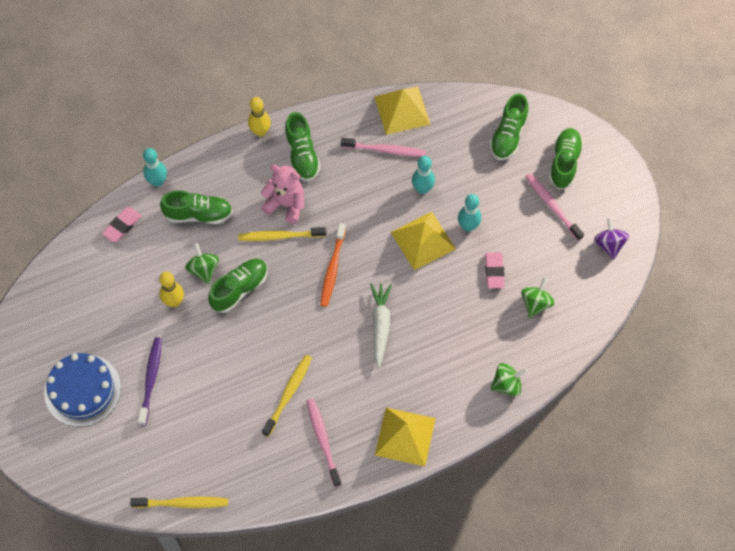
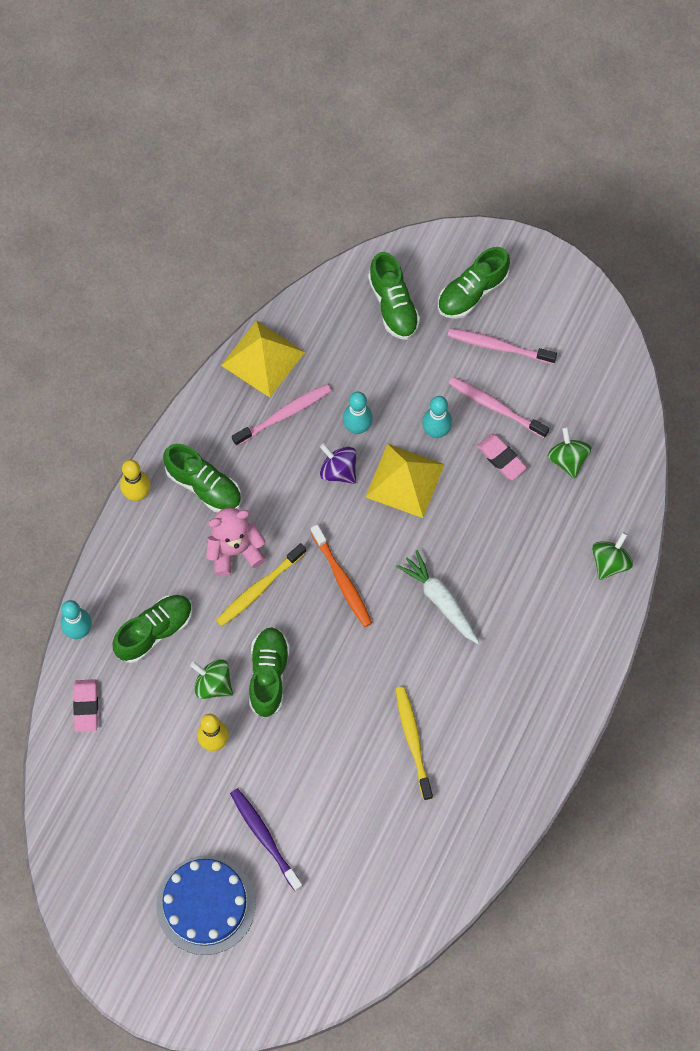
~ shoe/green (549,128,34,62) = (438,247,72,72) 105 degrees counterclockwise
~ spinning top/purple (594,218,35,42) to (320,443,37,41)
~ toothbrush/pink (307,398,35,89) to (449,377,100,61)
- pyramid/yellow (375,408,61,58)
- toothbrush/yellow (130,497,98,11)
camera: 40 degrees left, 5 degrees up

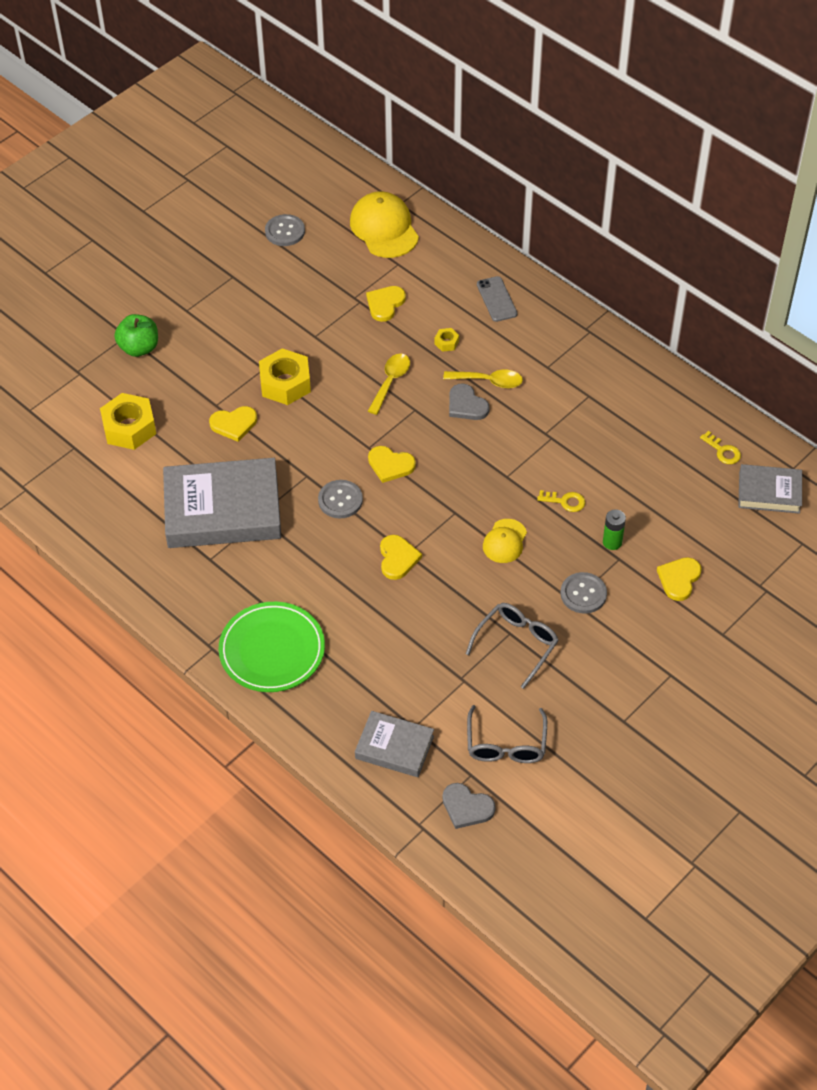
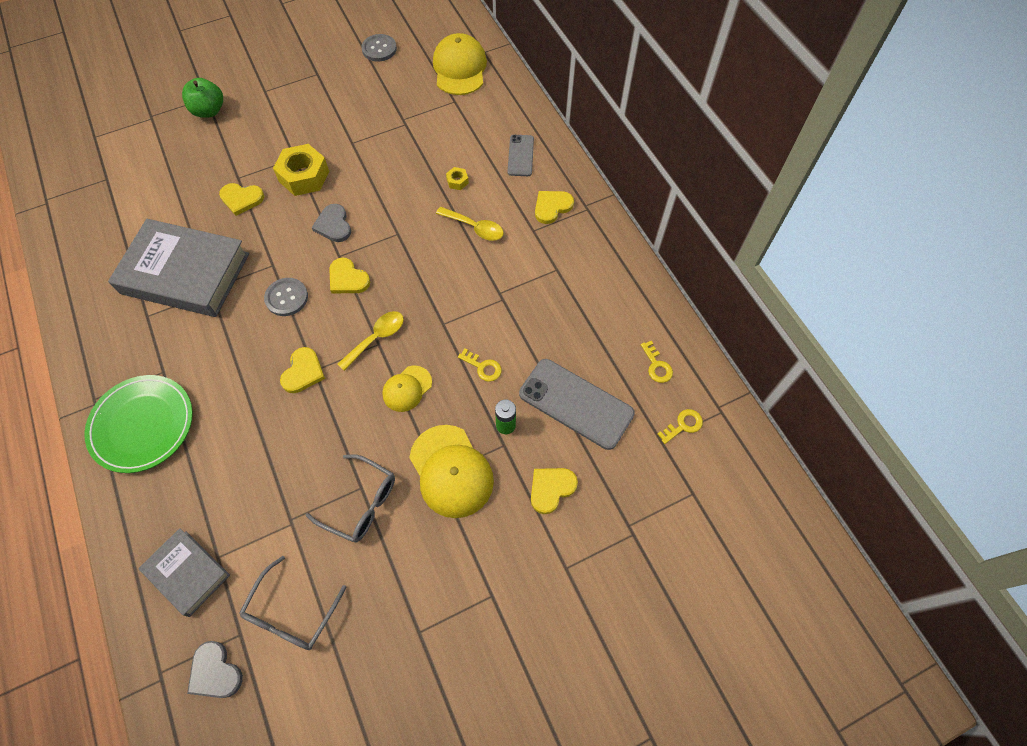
~ heart/yellow (366,286,40,36) to (535,191,39,33)
~ spoon/yellow (368,353,42,62) to (338,311,66,60)
~ heart/grey (449,383,41,37) to (312,204,39,38)
- nut/yellow (100,393,56,57)
~ book/grey (738,464,64,50) to key/yellow (657,409,46,35)
~ button/grey (561,572,46,42) to cap/yellow (409,425,85,93)
~ glasses/grey (466,603,93,86) = (306,454,89,88) 60 degrees clockwise
+ phone/grey (519,359,116,91)
camera: 20 degrees right, 10 degrees up

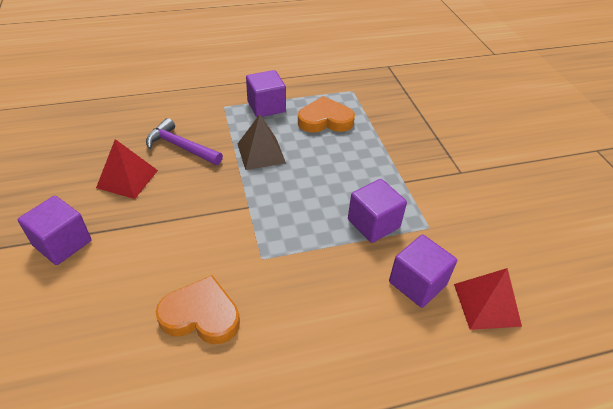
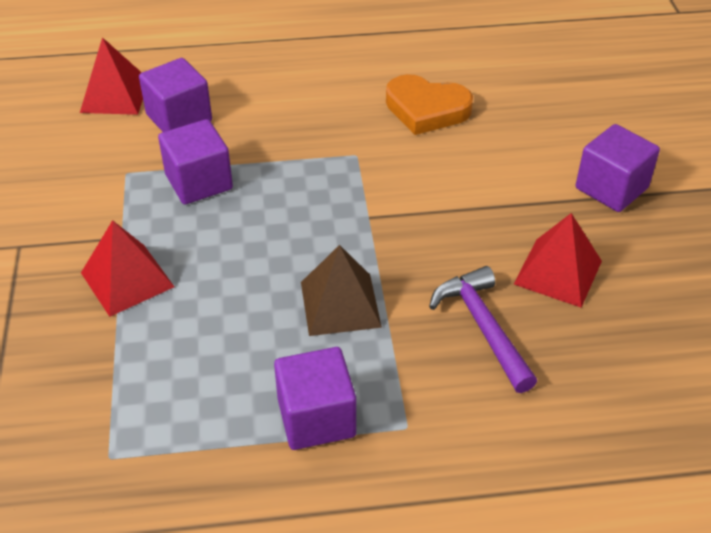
- heart/orange (298,96,57,37)
~ hammer/purple (146,118,77,47) = (429,266,108,127) 150 degrees counterclockwise
+ pyramid/red (81,220,93,97)
camera: 170 degrees left, 0 degrees up

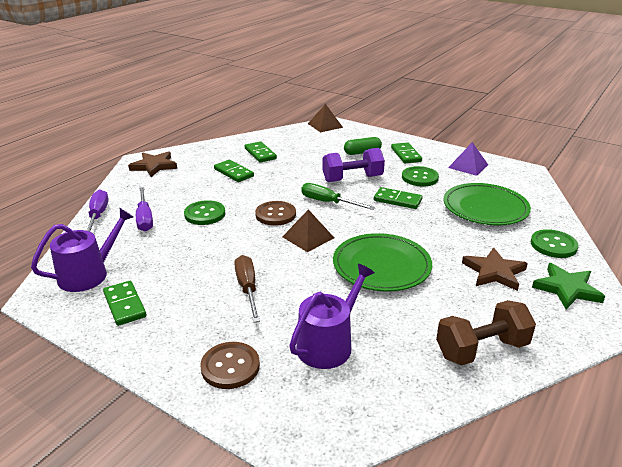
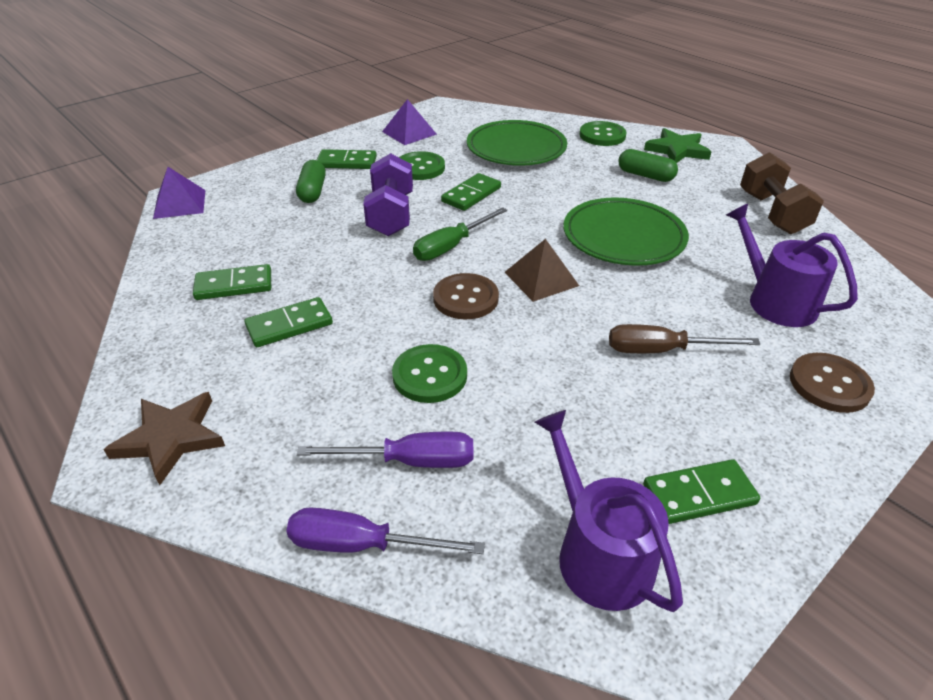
~ pyramid/brown (308,104,35,28) to pyramid/purple (153,167,52,52)
~ star/brown (462,247,66,44) to capsule/green (618,149,60,33)
camera: 75 degrees left, 10 degrees up

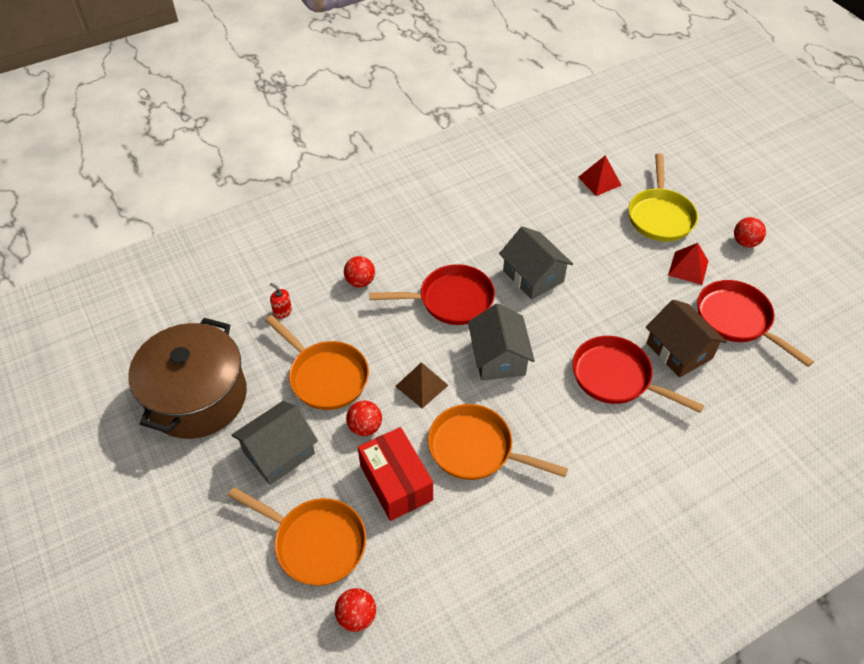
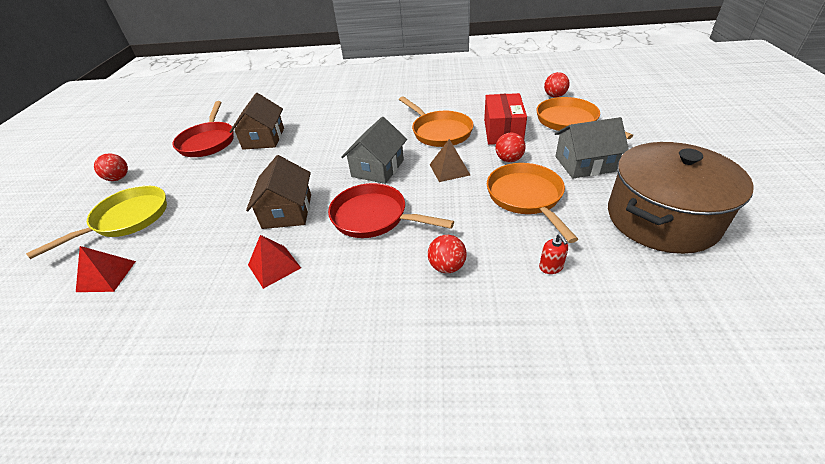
~ house/grey (499,226,74,73) to house/brown (246,155,65,74)
~ pyramid/red (668,243,41,42) to (248,235,53,54)
- pan/red (572,336,132,77)
camera: 145 degrees left, 10 degrees down

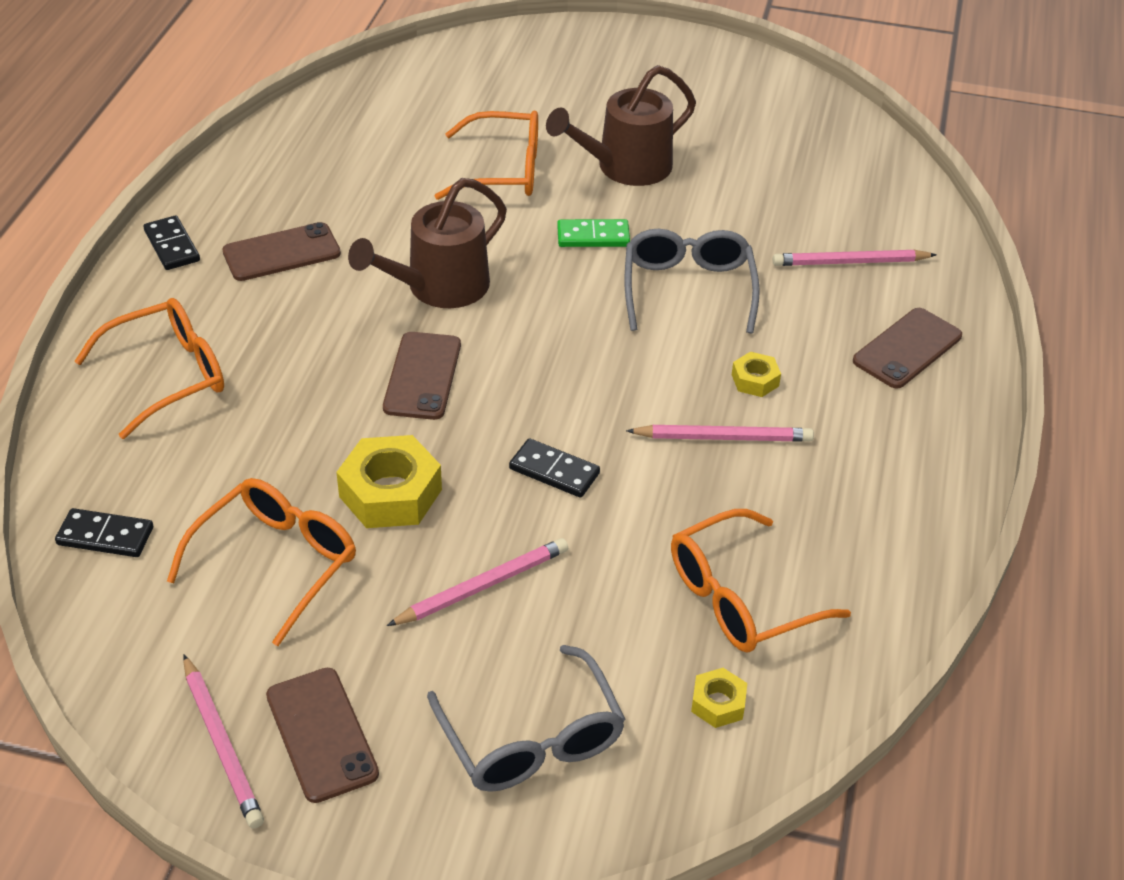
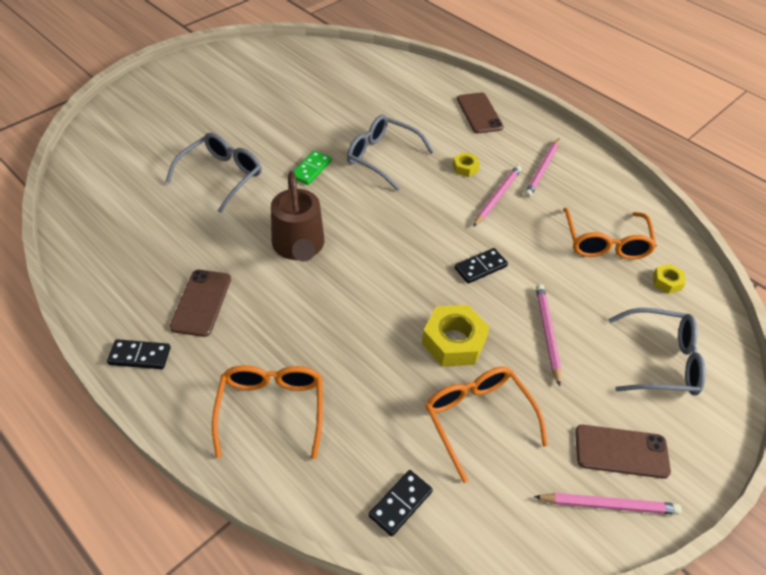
- watering can/brown (546,65,150,121)
~ glasses/orange (435,111,103,89) to glasses/grey (166,133,96,80)
~ pencil/pink (773,250,164,16) to (524,138,35,60)
- phone/brown (383,332,78,88)
camera: 60 degrees left, 5 degrees up

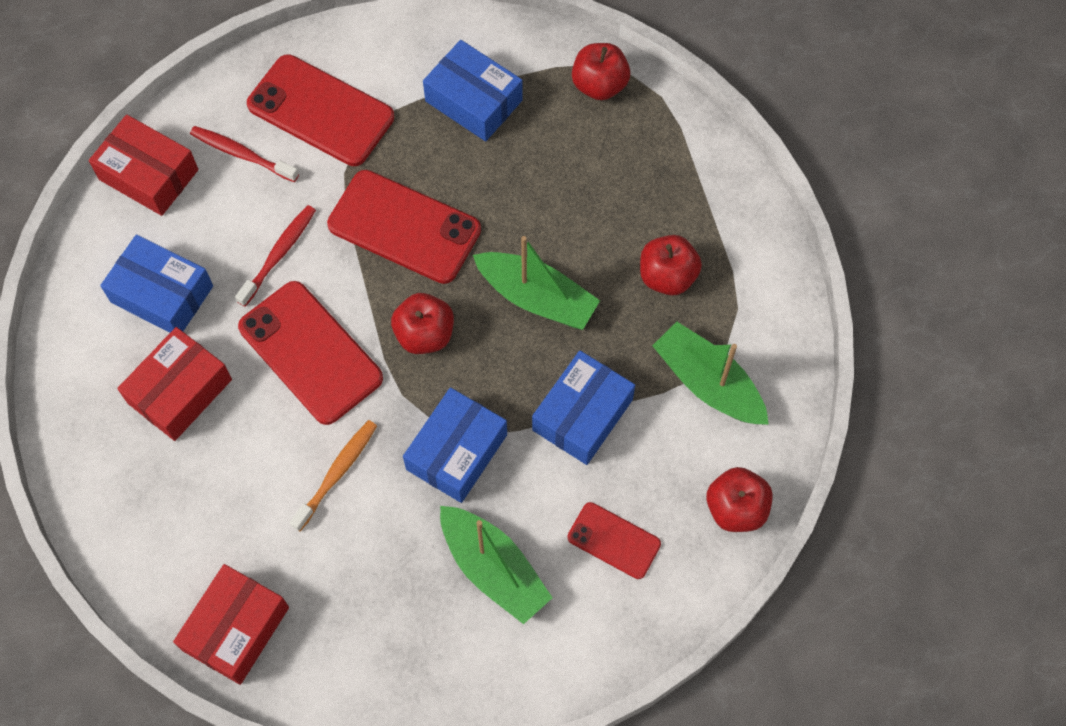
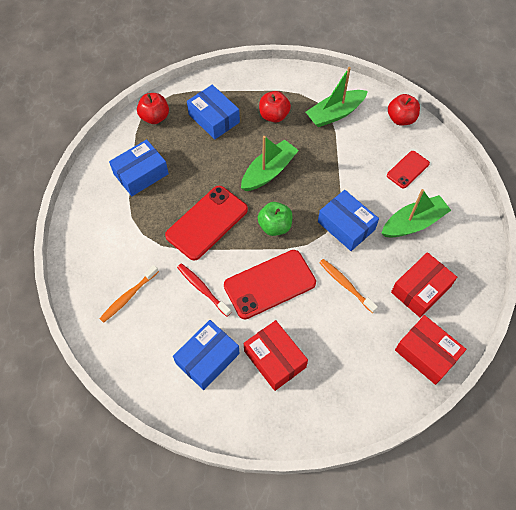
- phone/red (247,54,147,112)
~ box/red (89,115,109,101) to (391,252,66,66)
~ toothbrush/red (190,126,109,56) to toothbrush/orange (99,265,60,58)
~ apple/red (391,293,63,61) to apple/green (258,202,34,34)
~ box/blue (532,351,103,114) to (187,85,53,54)
camera: 75 degrees left, 5 degrees down

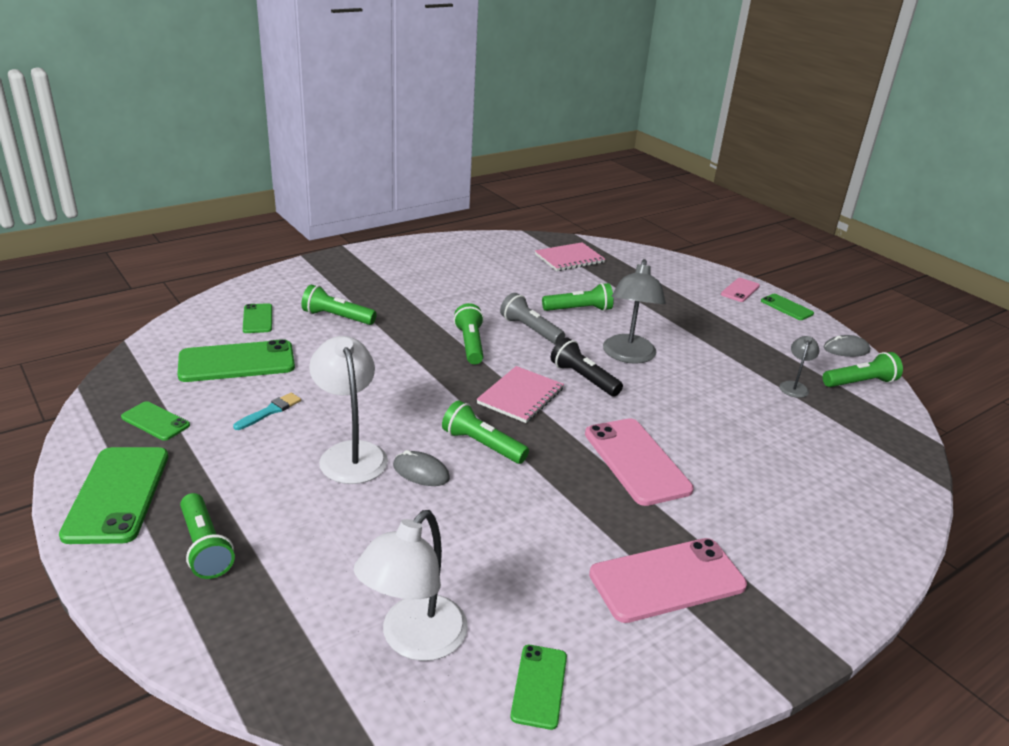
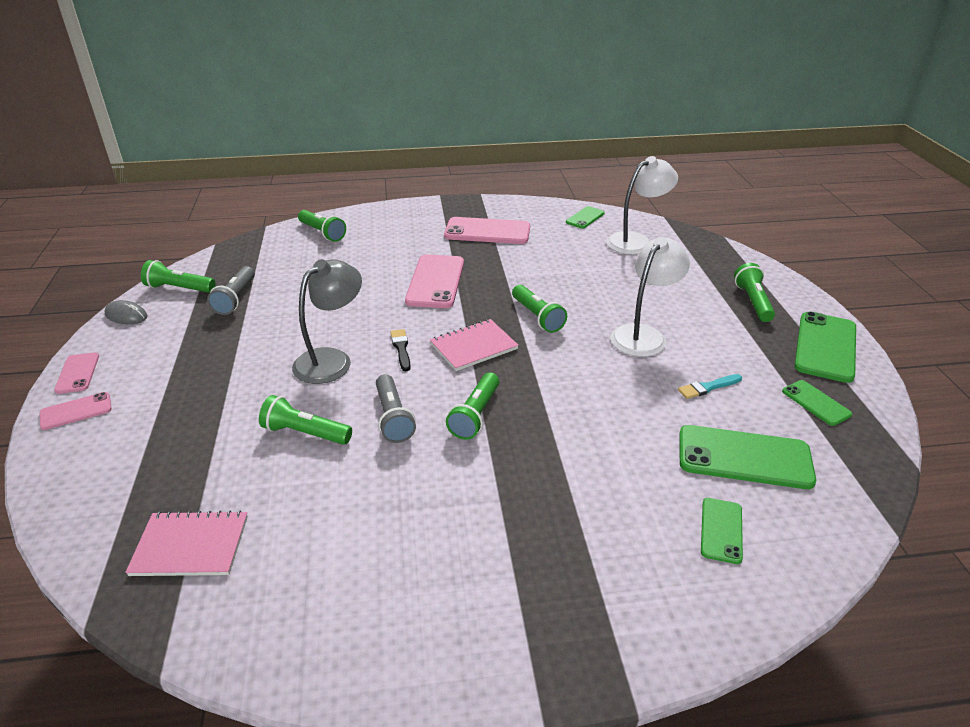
~ flashlight/green (301,284,76,41) to (298,210,48,32)
~ phone/green (761,294,53,26) to phone/pink (54,352,45,42)
~ lamp/white (309,336,79,148) = (610,237,80,120) 150 degrees counterclockwise
~ lamp/grey (779,336,40,62) to flashlight/grey (207,266,48,49)
~ flashlight/black (550,337,73,59) to brush/black (390,329,21,42)
- mouse/grey (393,450,57,36)
camera: 150 degrees left, 5 degrees up

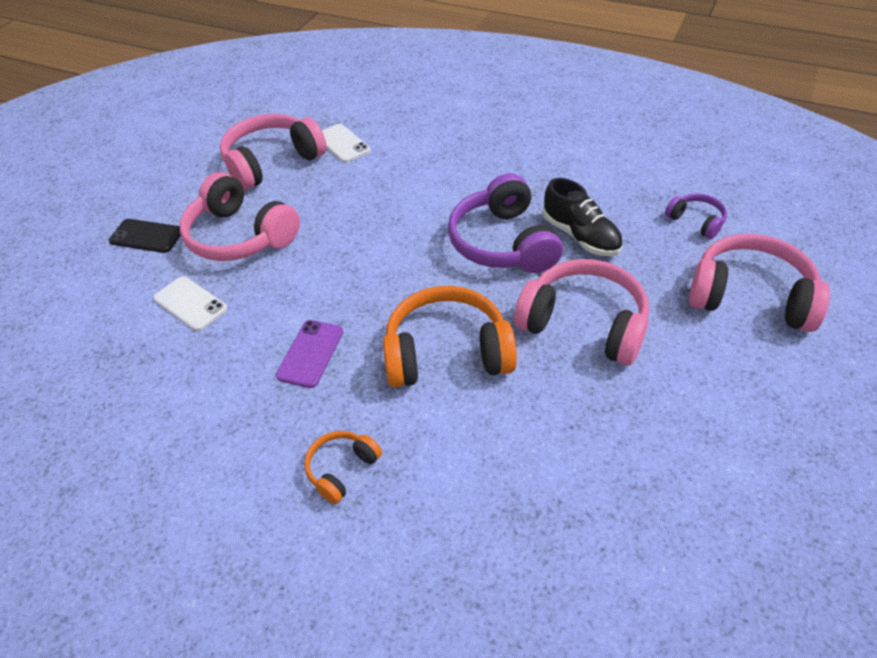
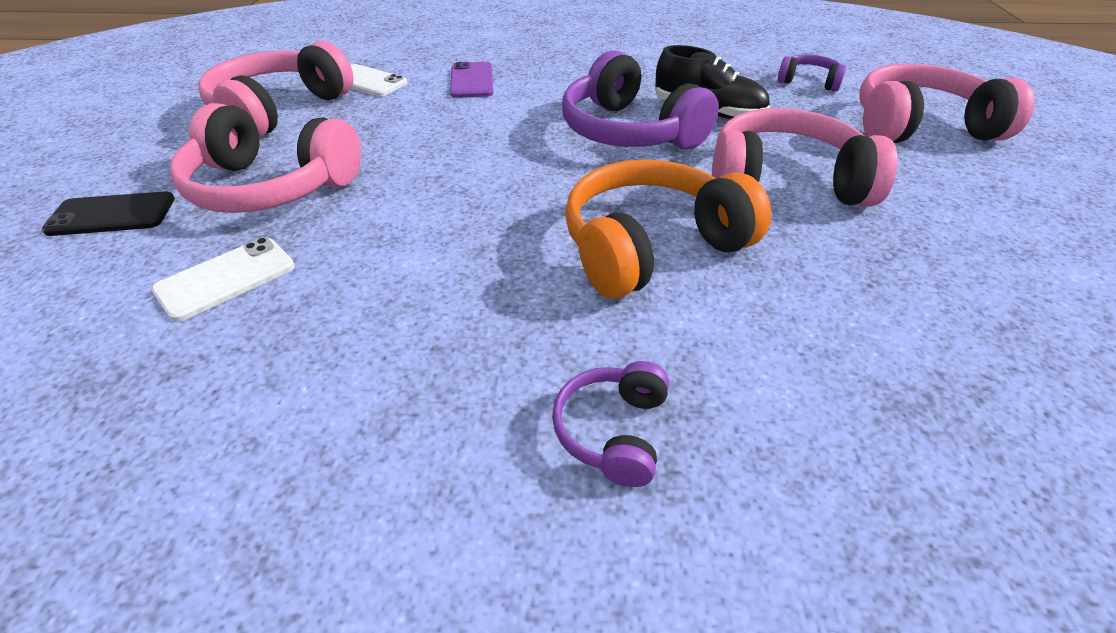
~ phone/white (153,276,75,55) = (152,237,143,85) 60 degrees counterclockwise
~ phone/purple (276,320,67,68) to (450,62,44,36)
~ headphones/orange (304,431,78,73) to headphones/purple (552,361,117,126)
camera: 25 degrees left, 5 degrees down

